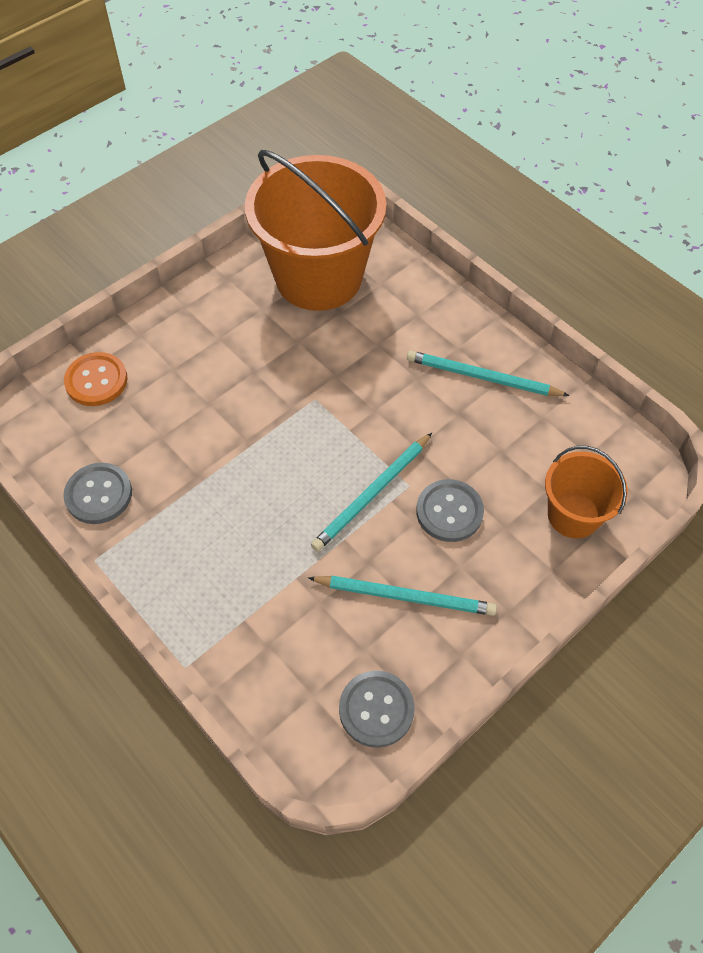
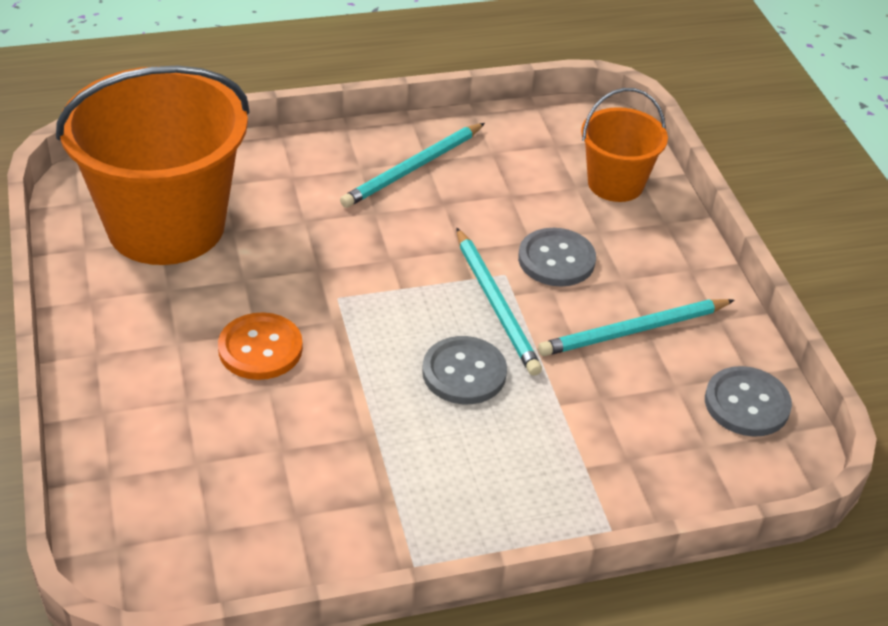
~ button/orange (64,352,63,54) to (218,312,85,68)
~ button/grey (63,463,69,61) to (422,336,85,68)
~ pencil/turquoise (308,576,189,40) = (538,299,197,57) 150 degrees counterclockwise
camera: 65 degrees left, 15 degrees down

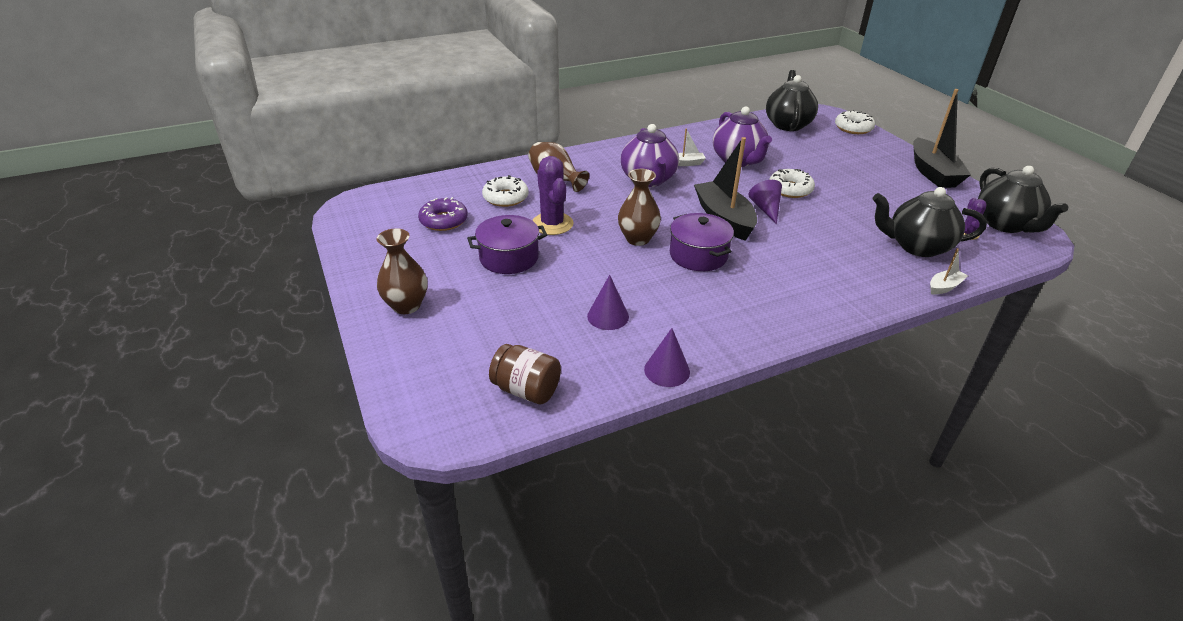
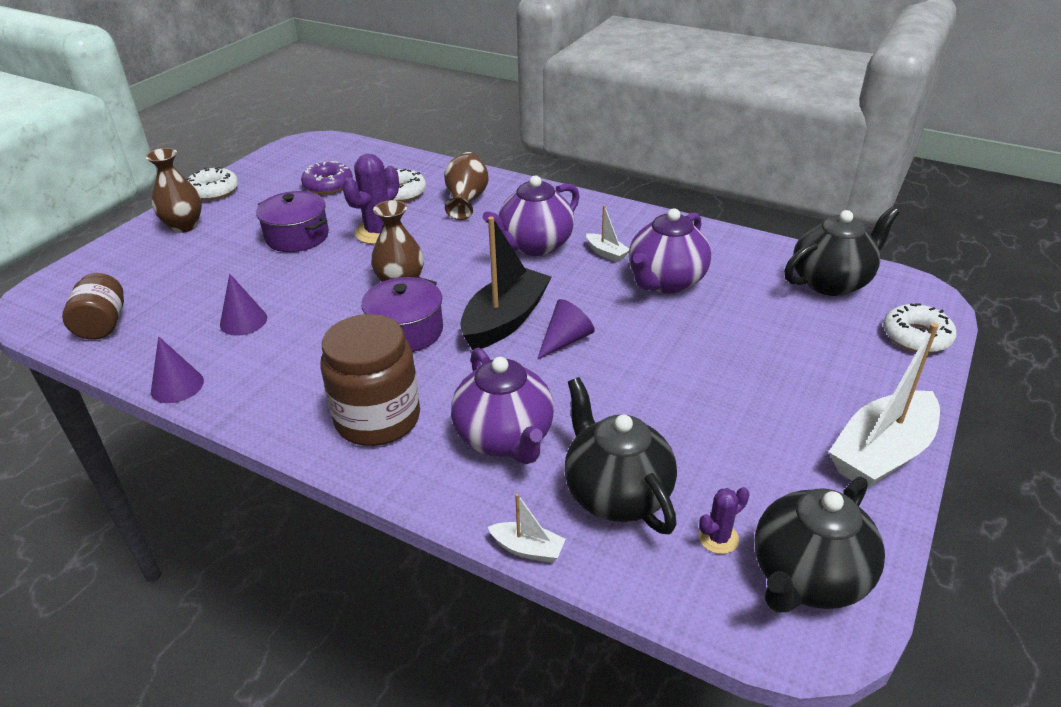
~ boat/black (913,89,58,99) to boat/white (829,323,111,165)
~ donut/white (769,169,46,29) to (187,167,51,33)
+ jar/brown (321,314,99,132)
+ teapot/purple (451,348,103,116)
camera: 55 degrees right, 0 degrees up

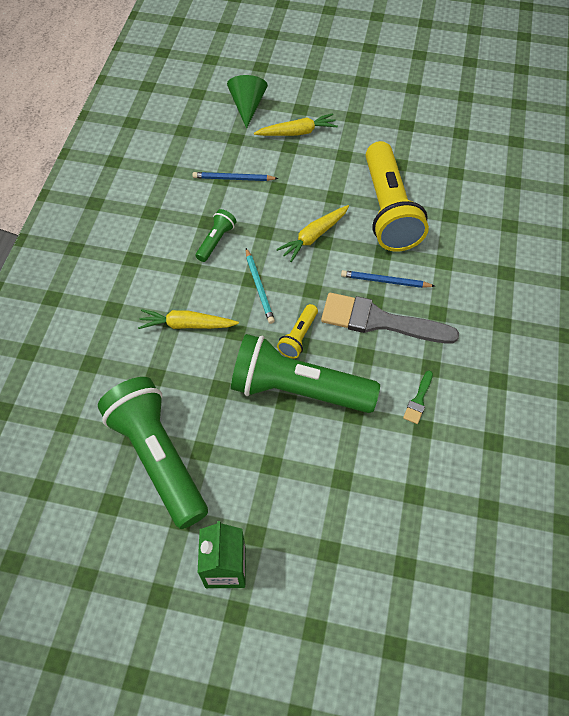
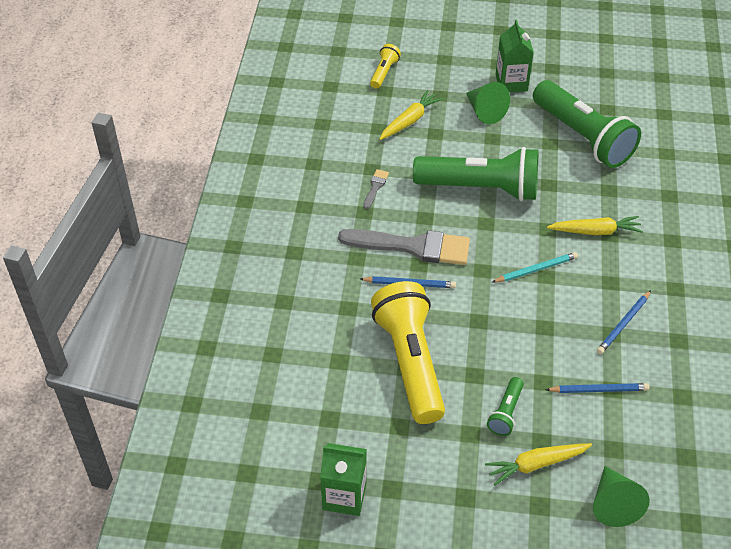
~ carrot/yellow (276,205,73,57) to (379,90,64,50)
~ flashlight/green (195,209,41,53) to (487,377,37,59)
~ pencil/turquoise (246,248,29,76) = (492,252,86,31) 90 degrees clockwise
~ flashlight/yellow (277,304,41,54) to (370,44,31,45)
~ brush/green (403,371,30,53) to brush/grey (363,169,26,40)
+ cone/green (466,82,44,42)
+ pencil/blue (597,290,54,64)
+ carton/green (320,443,47,73)
camera: 175 degrees right, 10 degrees down

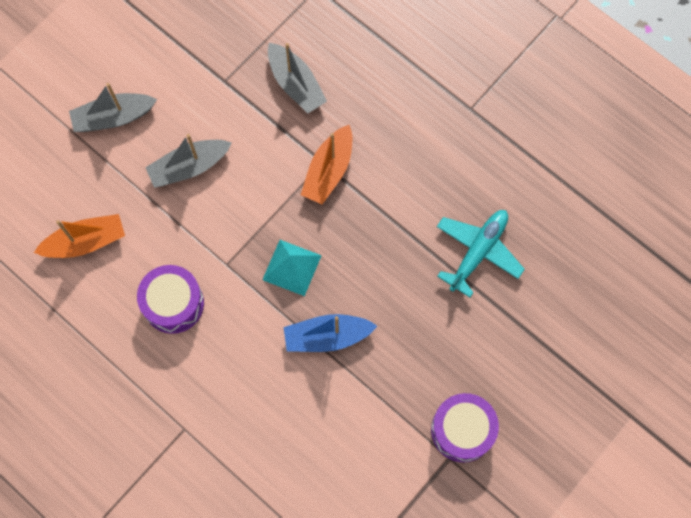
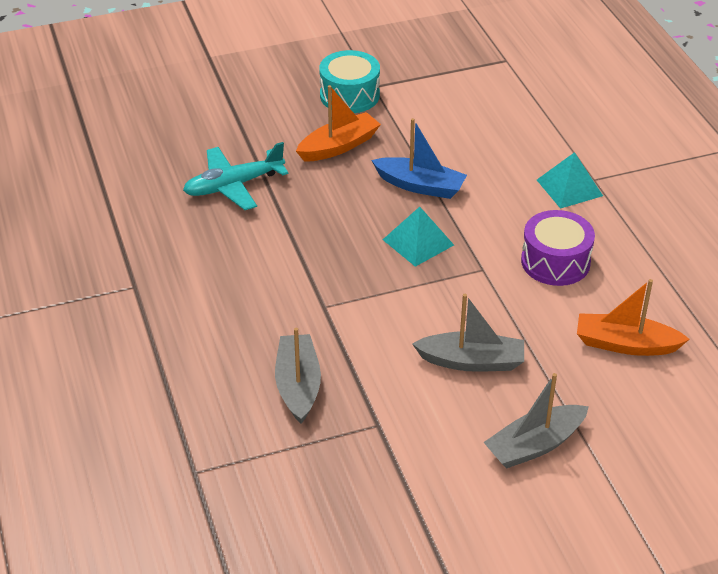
~ boat/grey (69,83,88,49) = (483,373,106,96) 135 degrees clockwise
~ boat/orange (301,125,51,79) to (296,85,85,76)
~ drum/purple (431,393,68,69) to drum/turquoise (319,50,61,63)
+ pyramid/turquoise (537,152,66,57)
camera: 150 degrees left, 30 degrees down

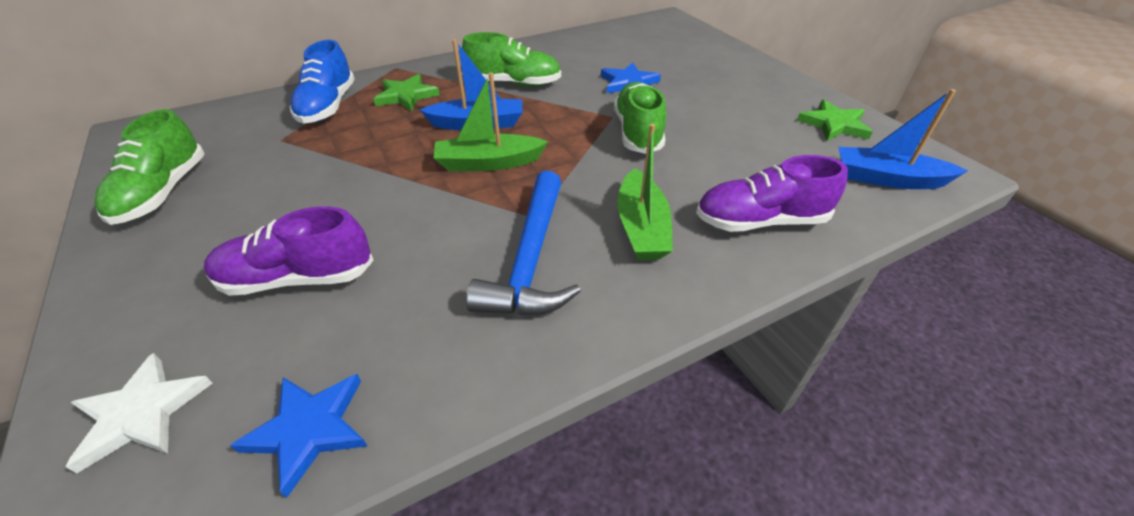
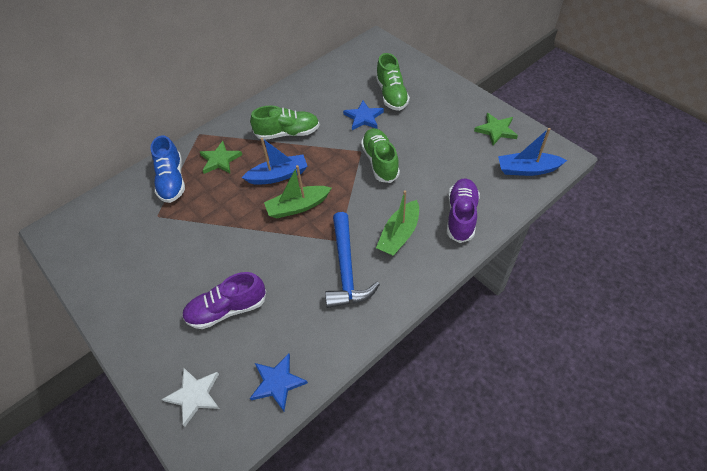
~ shoe/green (94,109,111,116) to (376,53,34,58)
~ boat/green (618,124,55,136) = (376,190,43,66) 45 degrees clockwise
~ shoe/purple (696,155,152,77) = (447,178,33,65) 120 degrees clockwise
camera: 10 degrees left, 10 degrees up

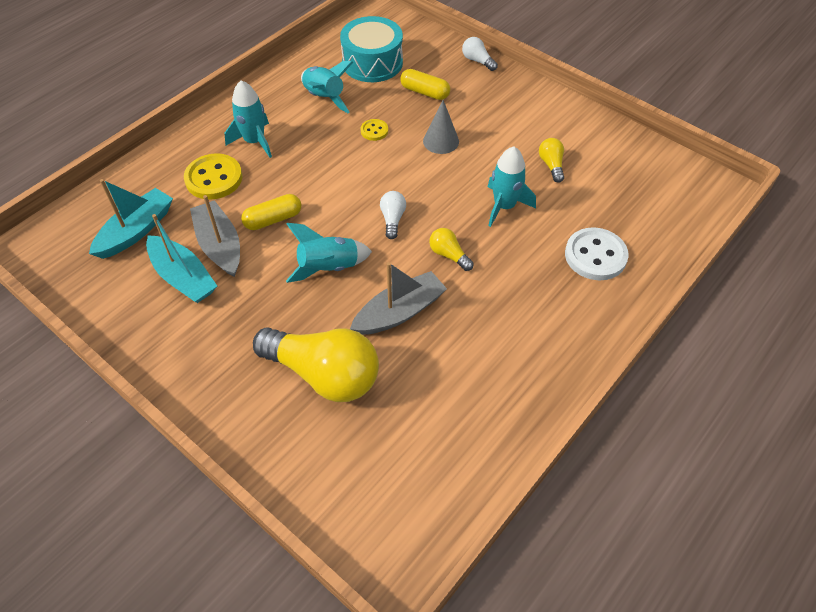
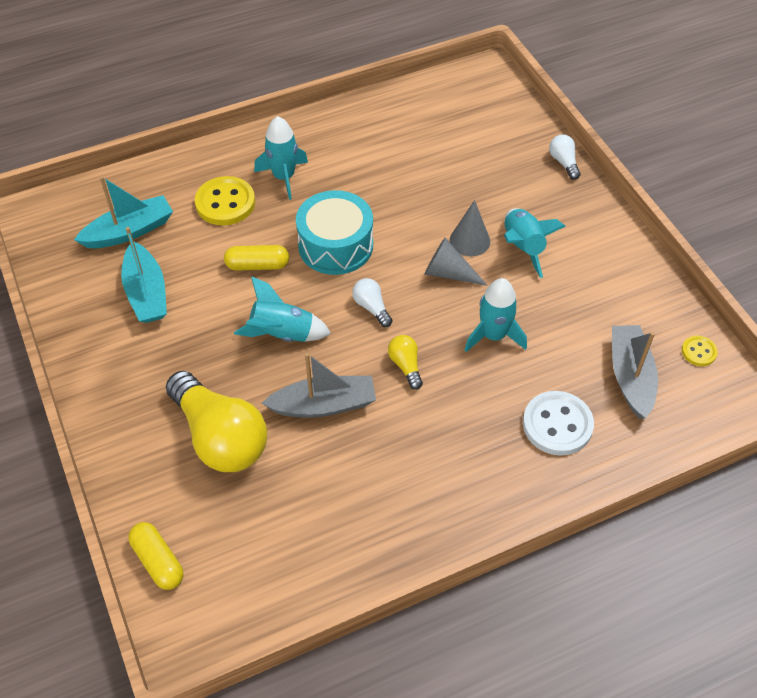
~ drum/turquoise (340,16,63,66) to (296,190,77,85)
~ rocket/turquoise (301,61,52,52) to (504,208,62,70)
~ capsule/yellow (400,69,50,31) to (128,522,56,68)
~ button/yellow (361,119,27,22) to (682,336,36,30)
- light bulb/yellow (539,138,25,45)
~ light bulb/white (380,191,26,48) = (352,278,40,49) 60 degrees counterclockwise
~ boat/grey (190,195,50,82) to (612,325,46,94)
+ cone/grey (425,238,63,48)
camera: 25 degrees right, 0 degrees up

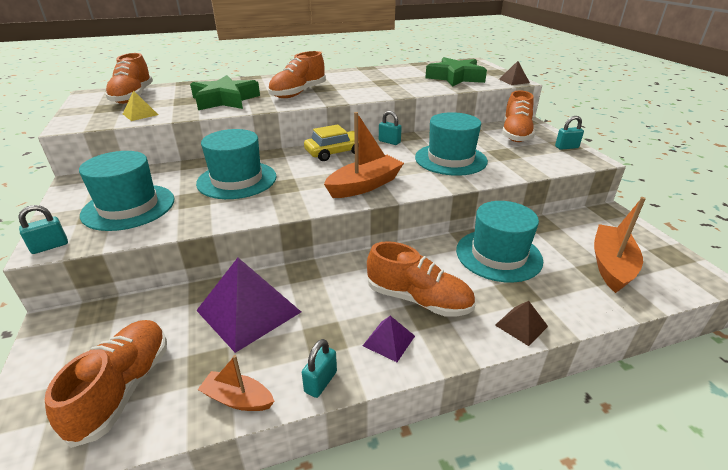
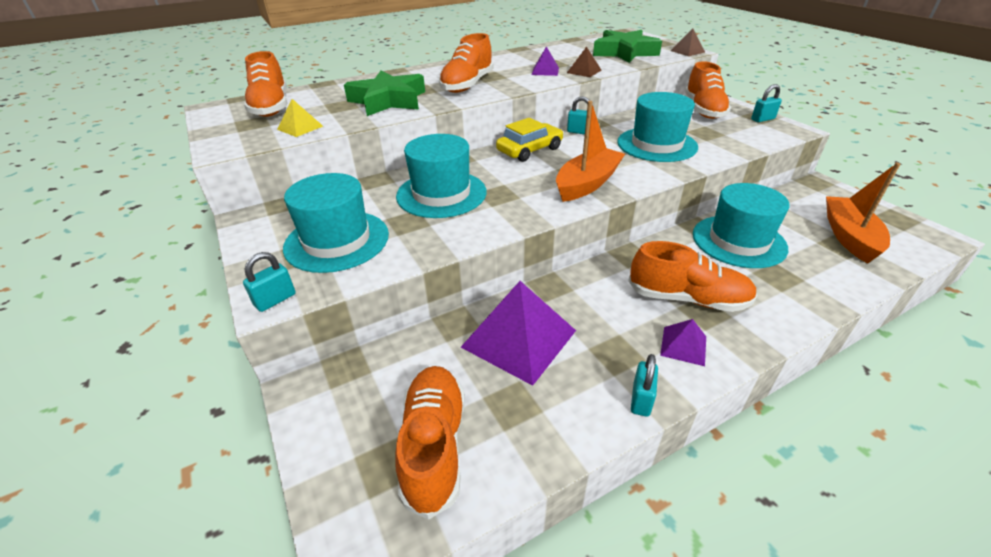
~ pyramid/brown (495,301,53,45) to (567,47,35,30)
- boat/orange (198,355,76,56)
+ pyramid/purple (532,46,27,30)
camera: 10 degrees left, 5 degrees up

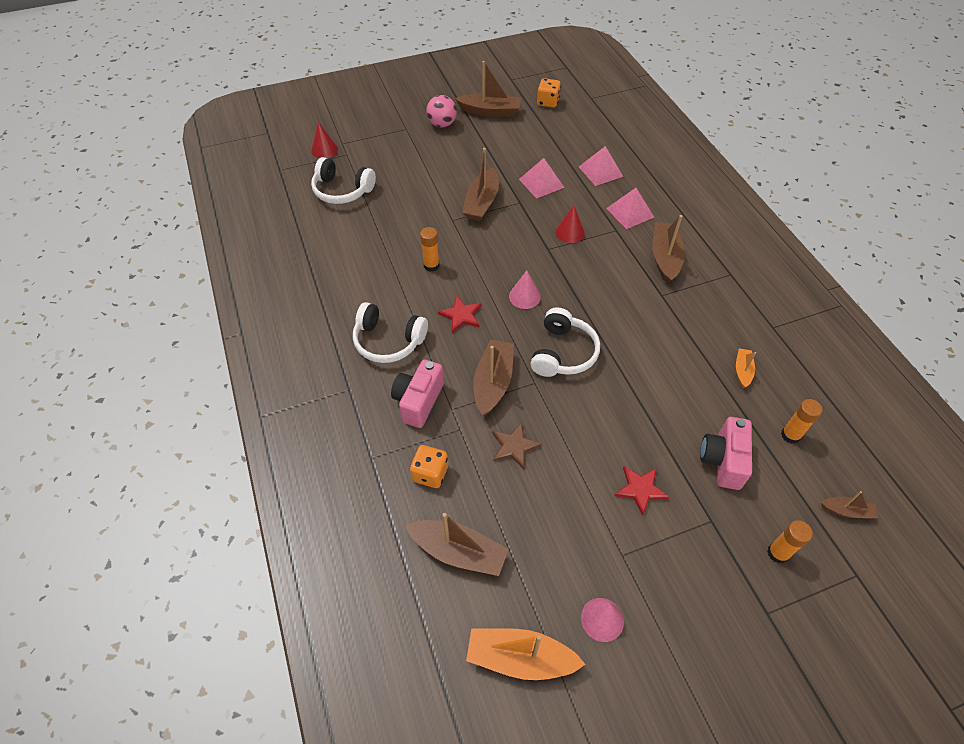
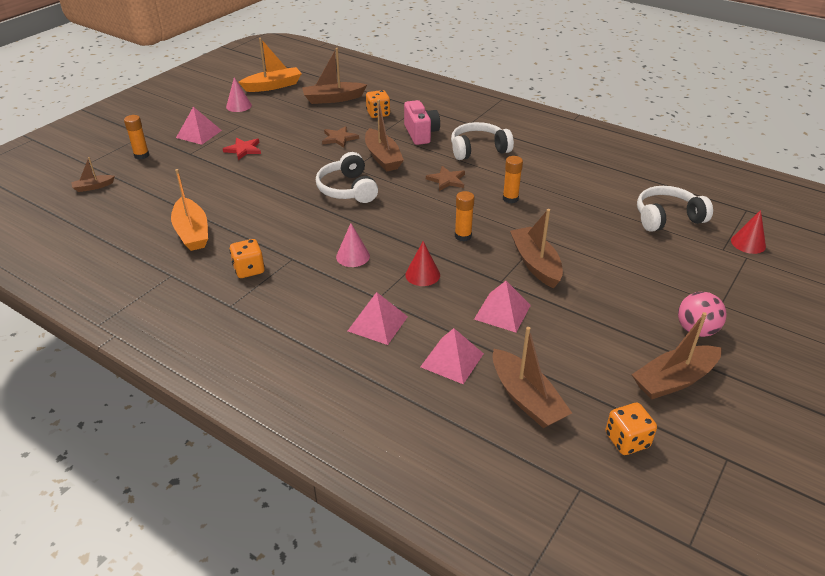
~ boat/brown (652,215,33,69) to (493,327,79,101)
~ cone/pink (509,270,32,39) to (336,223,34,44)
~ star/red (438,296,44,37) to star/brown (426,166,39,25)
~ boat/orange (736,348,20,40) = (171,169,37,82) x1.88
~ glue stick/orange (781,399,42,45) to (455,191,20,51)
- camera/pink (700,417,52,73)
+ pyramid/pink (176,107,46,38)
+ dice/orange (229,239,36,39)
camera: 145 degrees right, 15 degrees down

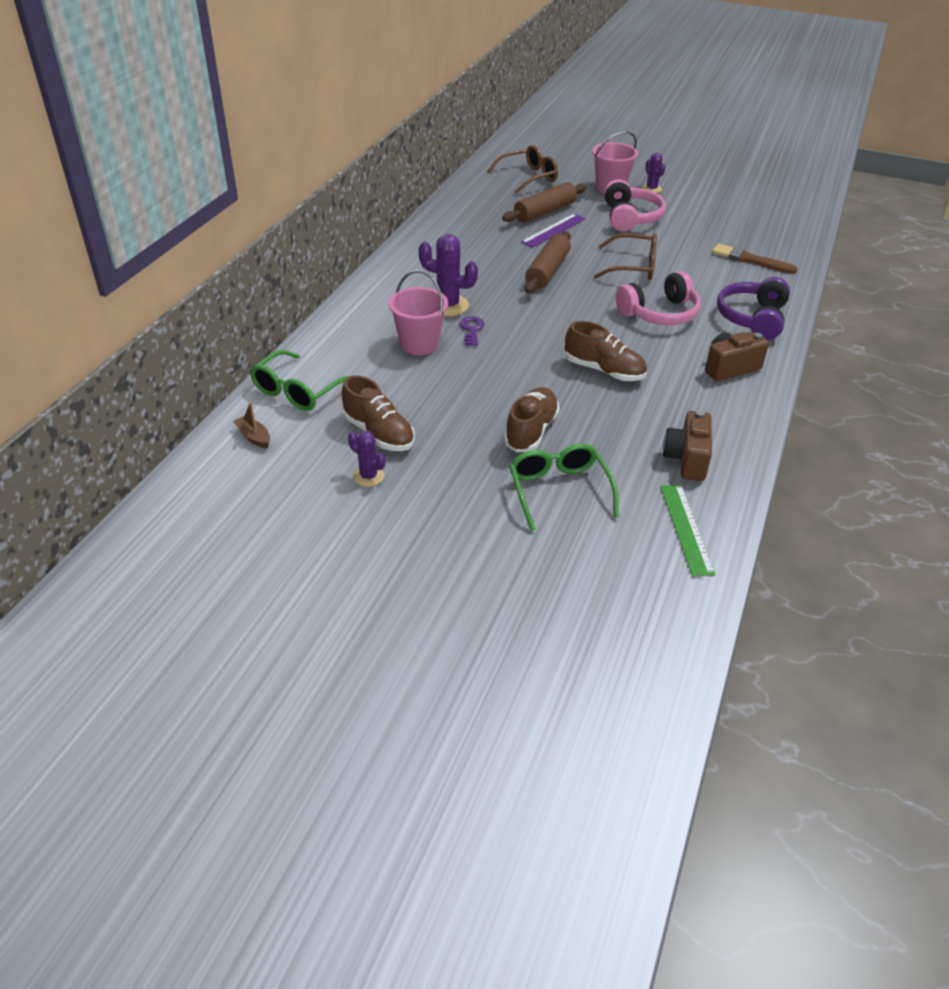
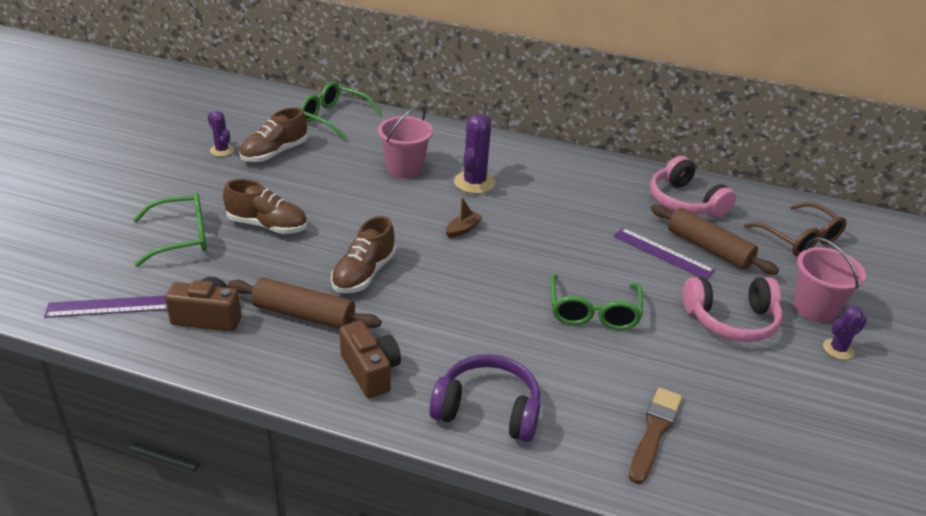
~ rolling pin/brown (525,231,46,62) to (228,278,153,51)
~ glasses/brown (594,233,63,47) to glasses/green (551,274,92,56)
~ headphones/pink (616,271,85,54) to (650,156,86,62)
- key/purple (460,316,24,30)
~ boat/brown (233,402,37,46) to (446,196,37,42)
~ cactus/purple (348,431,37,56) = (208,111,26,45) 75 degrees counterclockwise
~ ruler/green (660,485,56,92) to ruler/purple (44,296,123,22)
camera: 85 degrees right, 5 degrees down

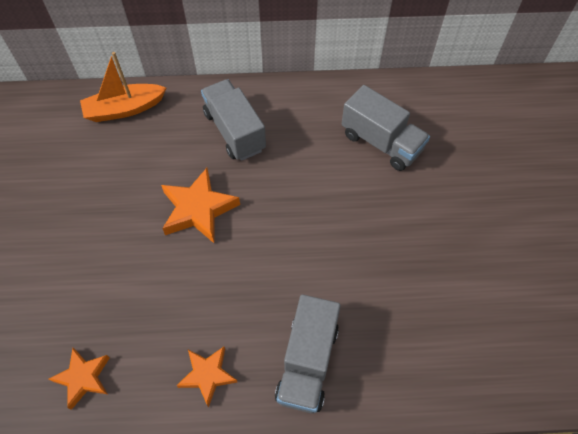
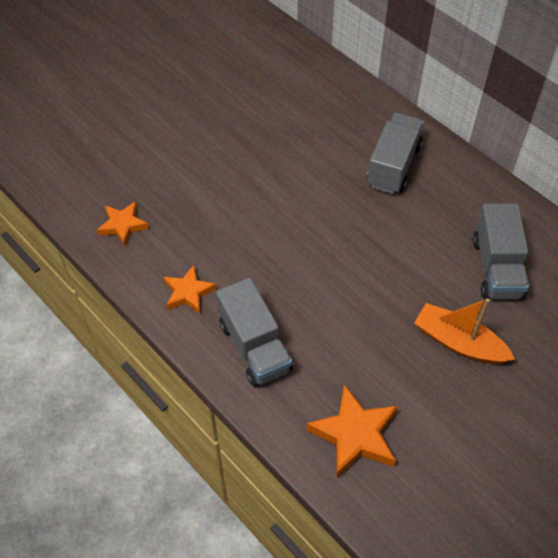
~ boat/orange (80,52,86,70) to (414,298,101,66)
~ star/orange (161,168,79,75) to (306,385,92,93)
~ truck/grey (275,294,66,119) = (216,278,77,109) 90 degrees counterclockwise
camera: 50 degrees right, 5 degrees down

